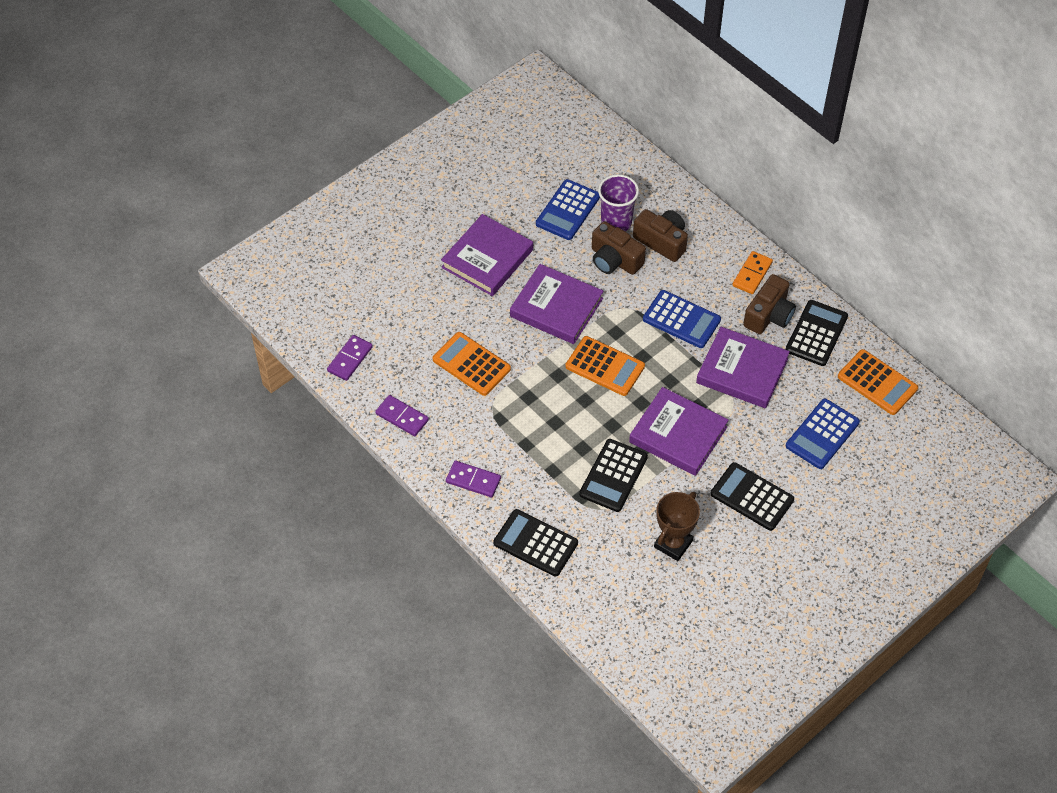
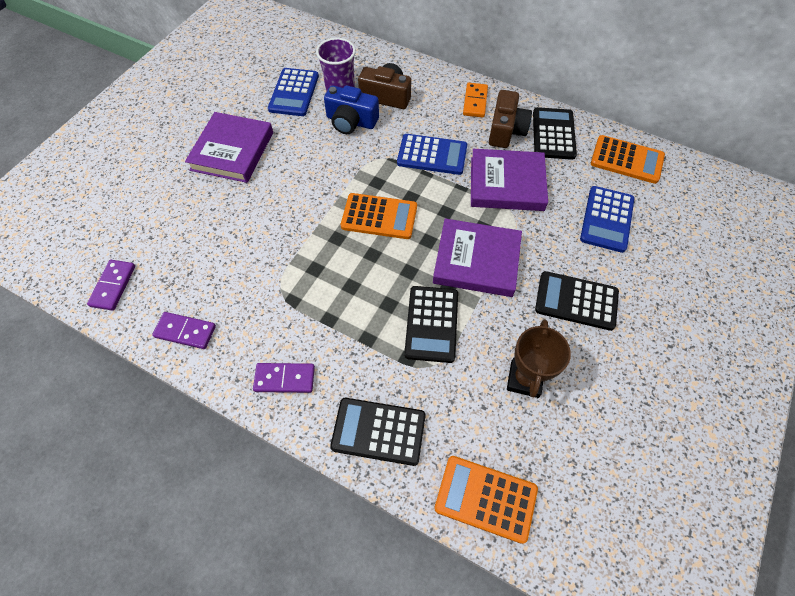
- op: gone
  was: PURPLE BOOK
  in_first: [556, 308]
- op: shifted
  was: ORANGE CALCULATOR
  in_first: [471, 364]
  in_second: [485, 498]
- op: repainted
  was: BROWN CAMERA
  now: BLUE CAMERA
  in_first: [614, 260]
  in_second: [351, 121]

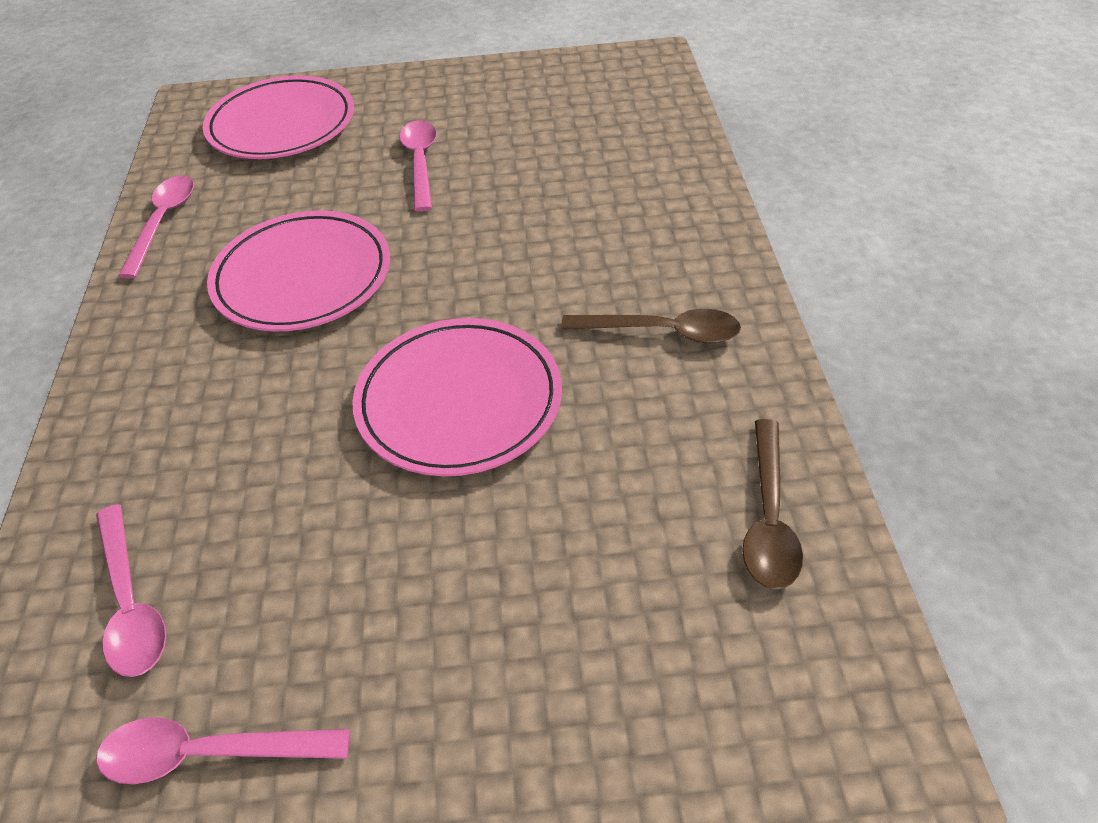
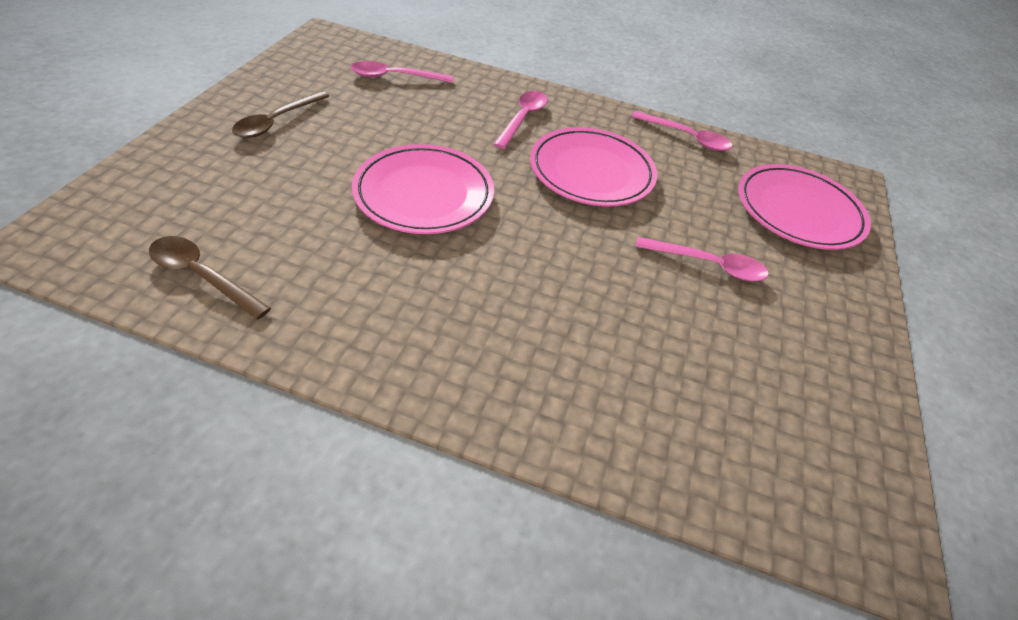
- op: shifted
  was: PINK SPOON
  in_first: [209, 753]
  in_second: [523, 119]
- op: shifted
  was: BROWN SPOON
  in_first: [662, 332]
  in_second: [277, 121]

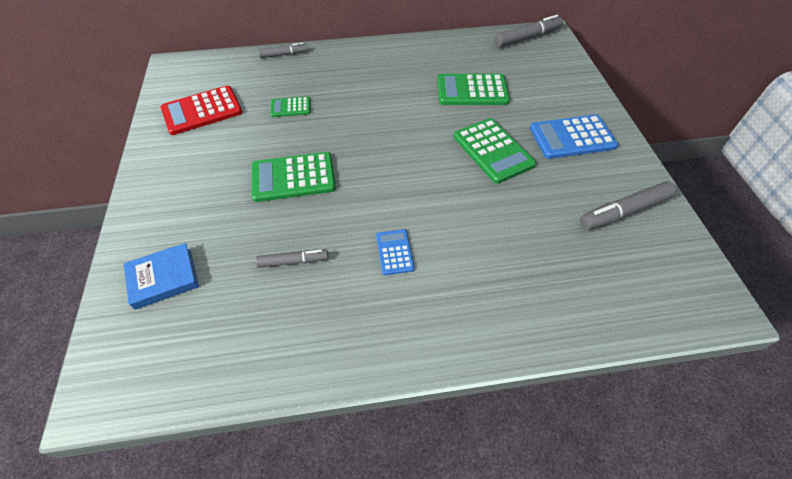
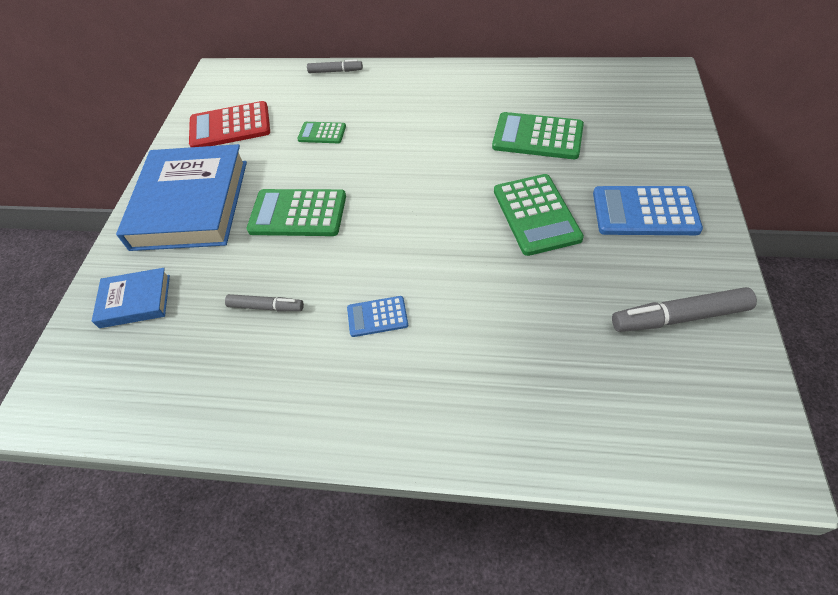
- op: gone
  was: GREY MARKER
  in_first: [527, 38]
- op: new
  now: BLUE BOOK
  in_second: [191, 204]
- op: rotated
  was: BLUE CALCULATOR
  in_first: [394, 252]
  in_second: [377, 316]
  clockwise: -105

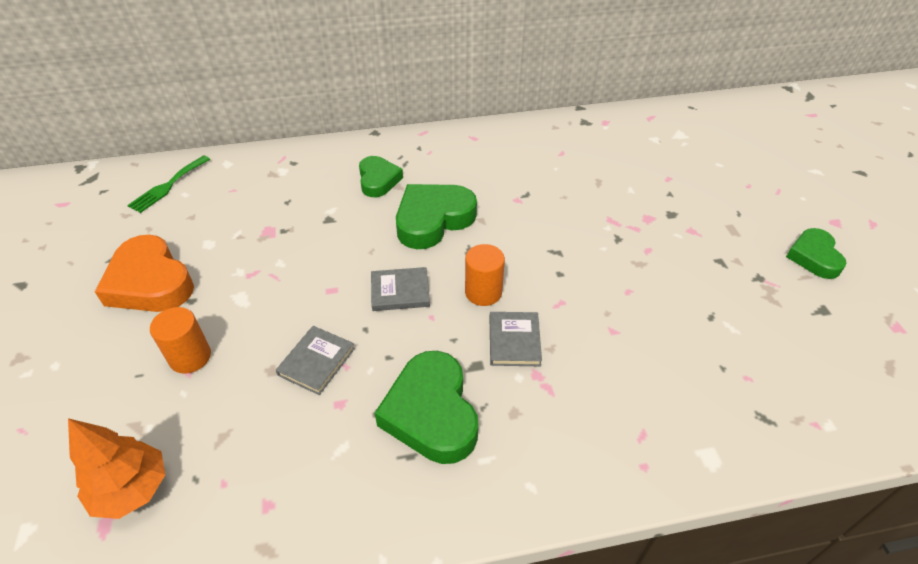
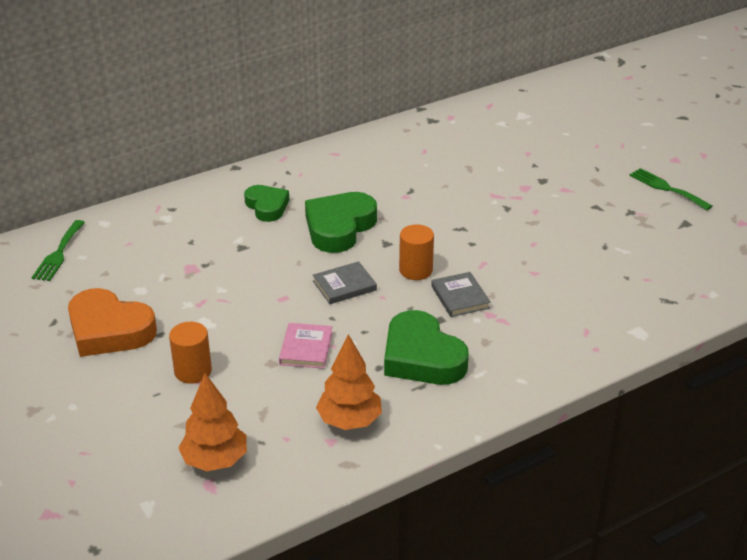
- op: new
  now: ORANGE TREE
  in_second: [349, 421]
- op: swapped
  was: GREEN HEART
  now: GREEN FORK
  in_first: [814, 257]
  in_second: [667, 188]
- op: repainted
  was: GREY BOOK
  now: PINK BOOK
  in_first: [316, 362]
  in_second: [306, 348]

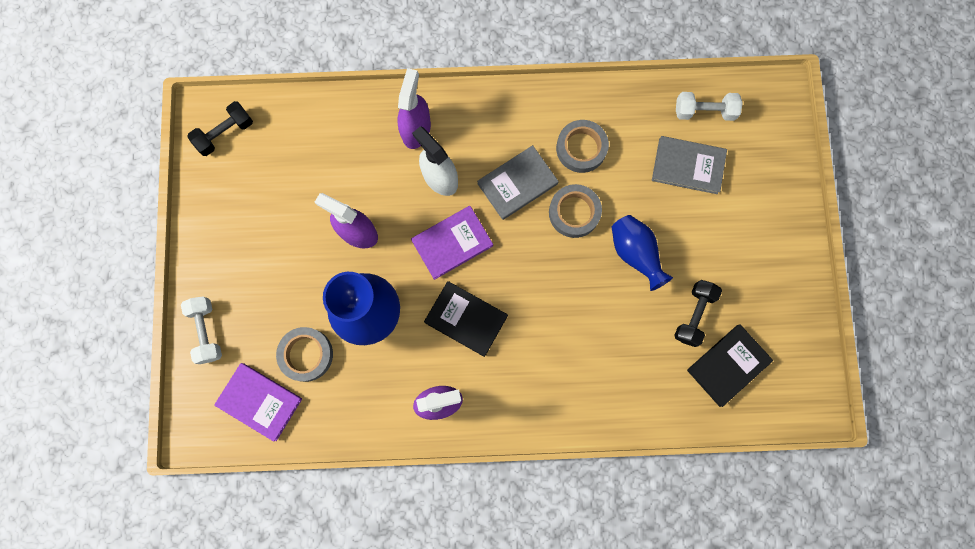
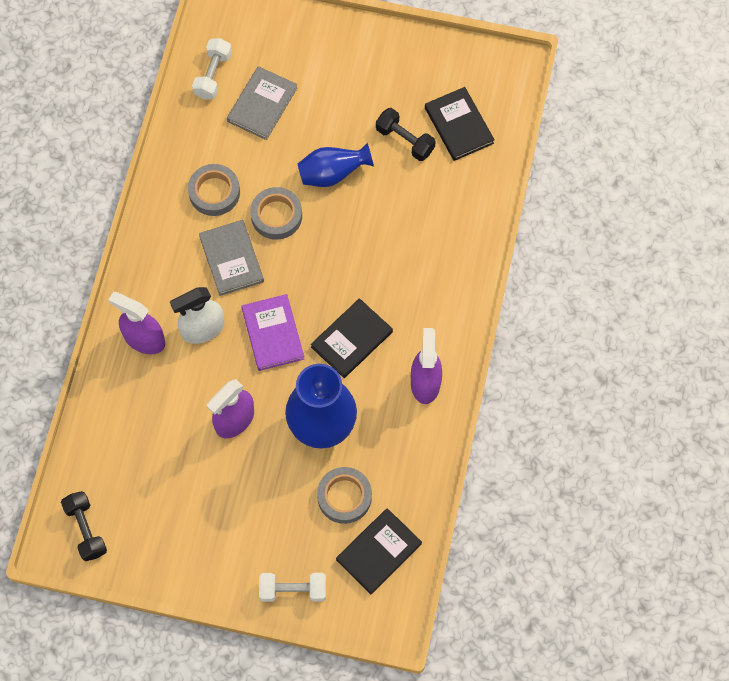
- op: repainted
  was: PURPLE BOOK
  now: BLACK BOOK
  in_first: [260, 401]
  in_second: [378, 552]

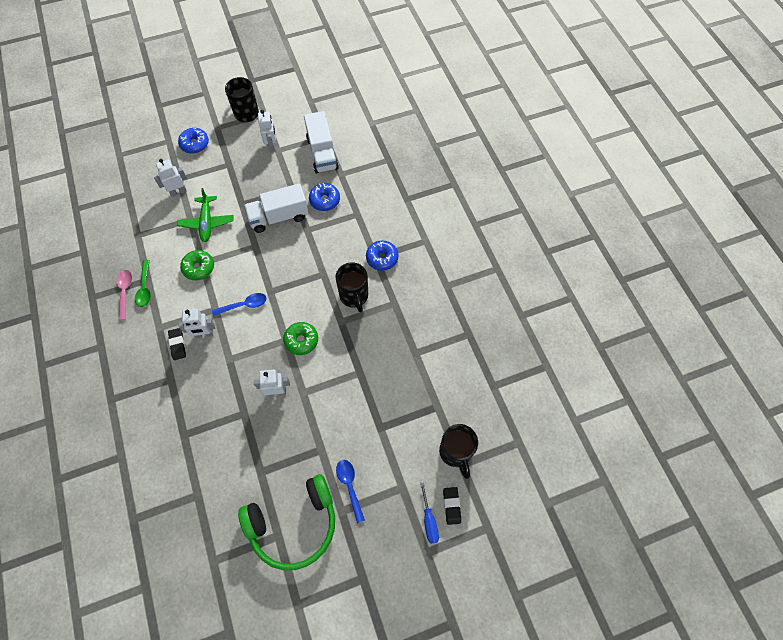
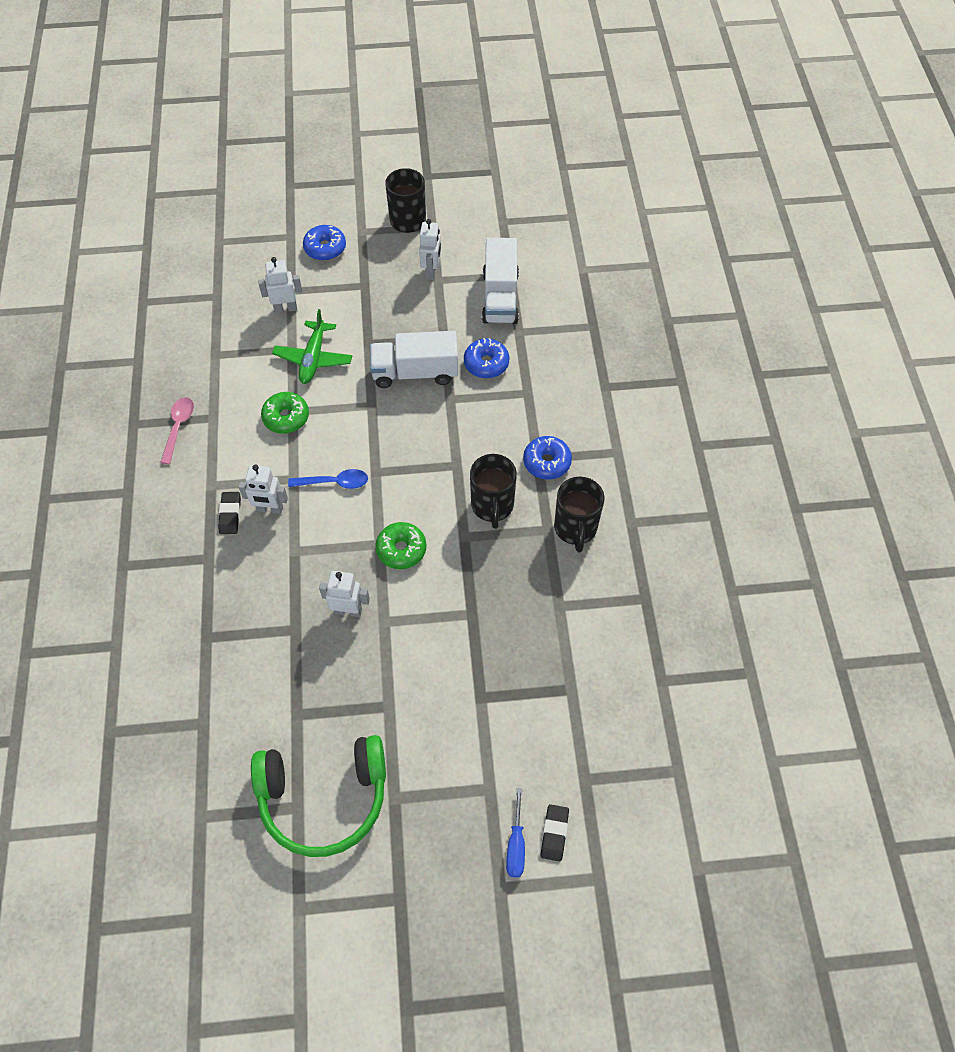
- op: gone
  was: GREEN SPOON
  in_first: [145, 288]
- op: gone
  was: BLUE SPOON
  in_first: [349, 486]
- op: shifted
  was: BLACK MUG
  in_first: [455, 452]
  in_second: [575, 529]

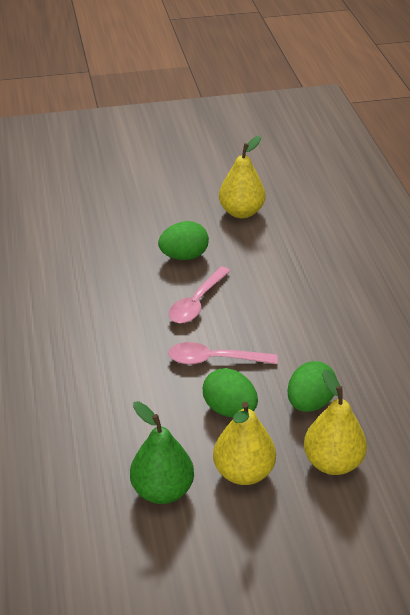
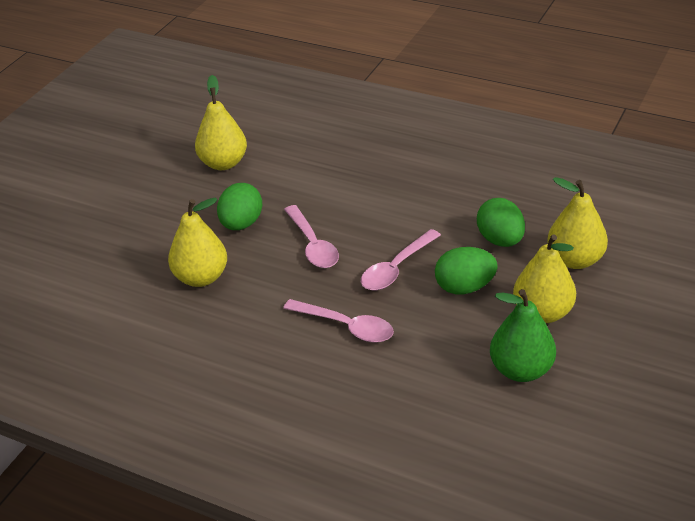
- op: new
  now: YELLOW PEAR
  in_second: [201, 277]
- op: new
  now: PINK SPOON
  in_second: [346, 326]

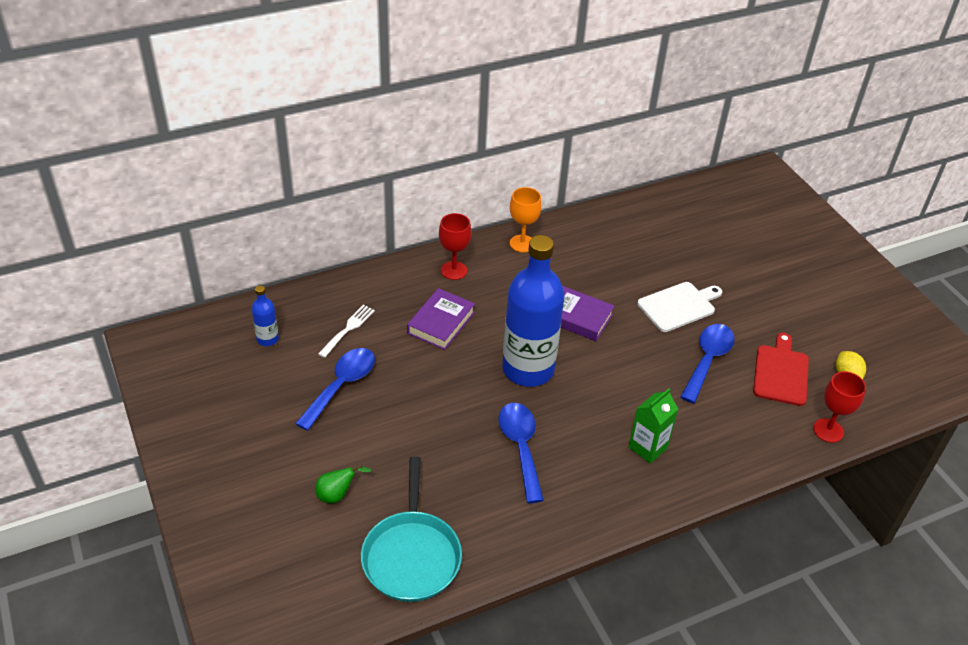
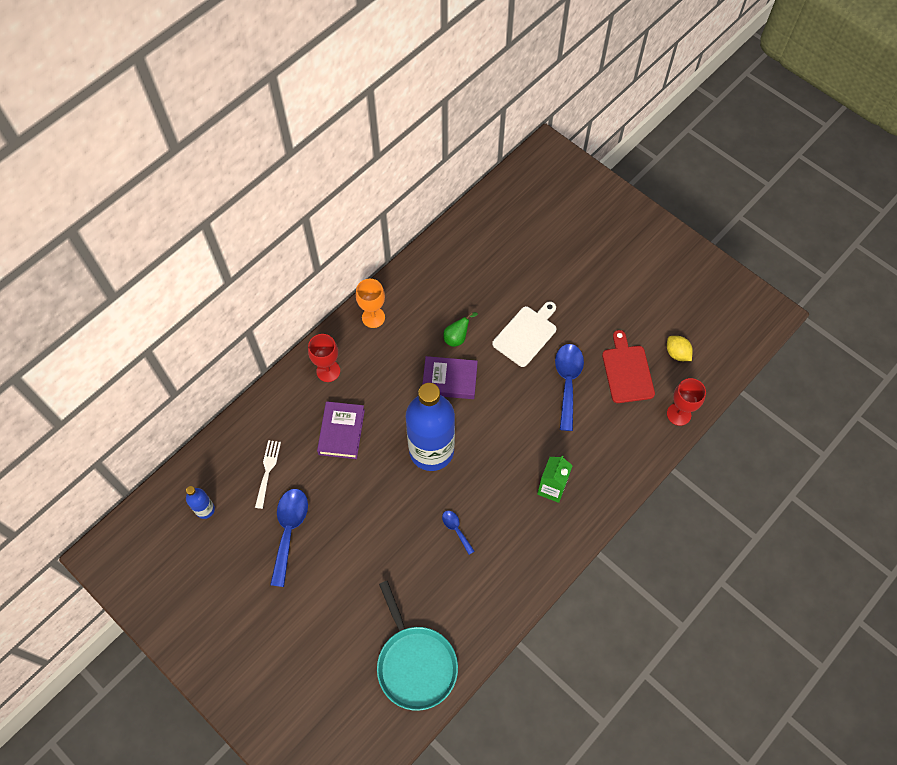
- op: shifted
  was: GREEN PEAR
  in_first: [337, 495]
  in_second: [457, 337]
- op: scaled
  was: BLUE SPOON
  in_first: [520, 447]
  in_second: [456, 529]
  ratio: 0.5

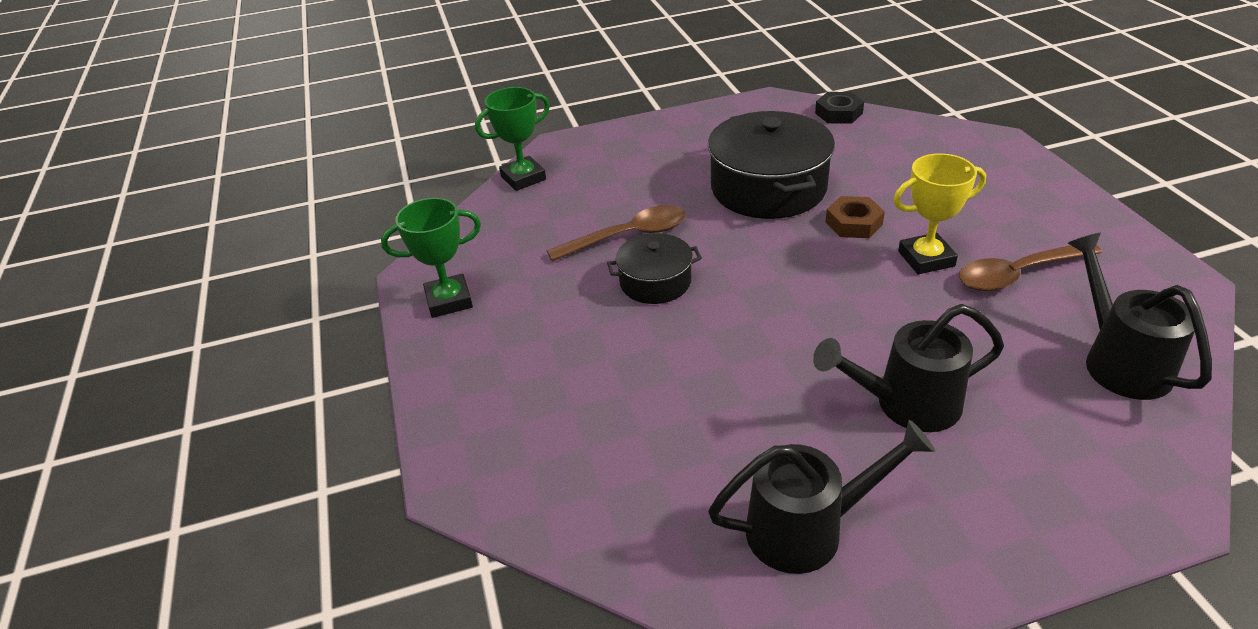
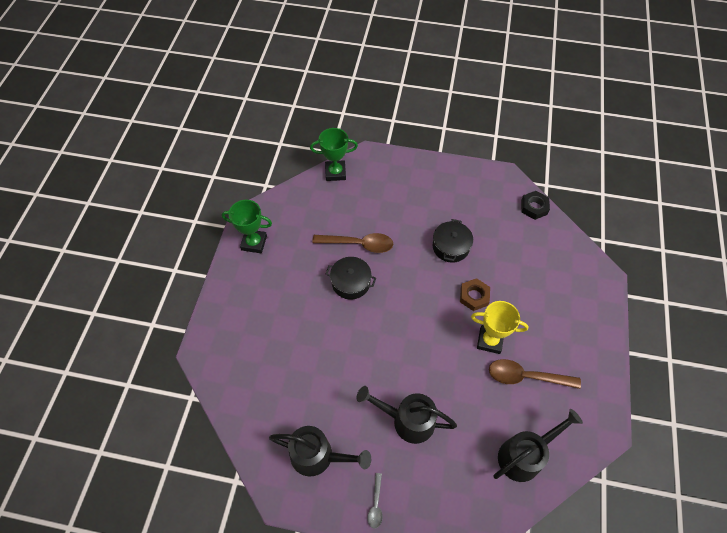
- op: new
  now: GREY SPOON
  in_second: [376, 504]
- op: rotated
  was: BLACK WATERING CAN
  in_first: [1119, 361]
  in_second: [525, 455]
  clockwise: 45
- op: scaled
  was: BLACK POT
  in_first: [768, 188]
  in_second: [450, 247]
  ratio: 0.55

